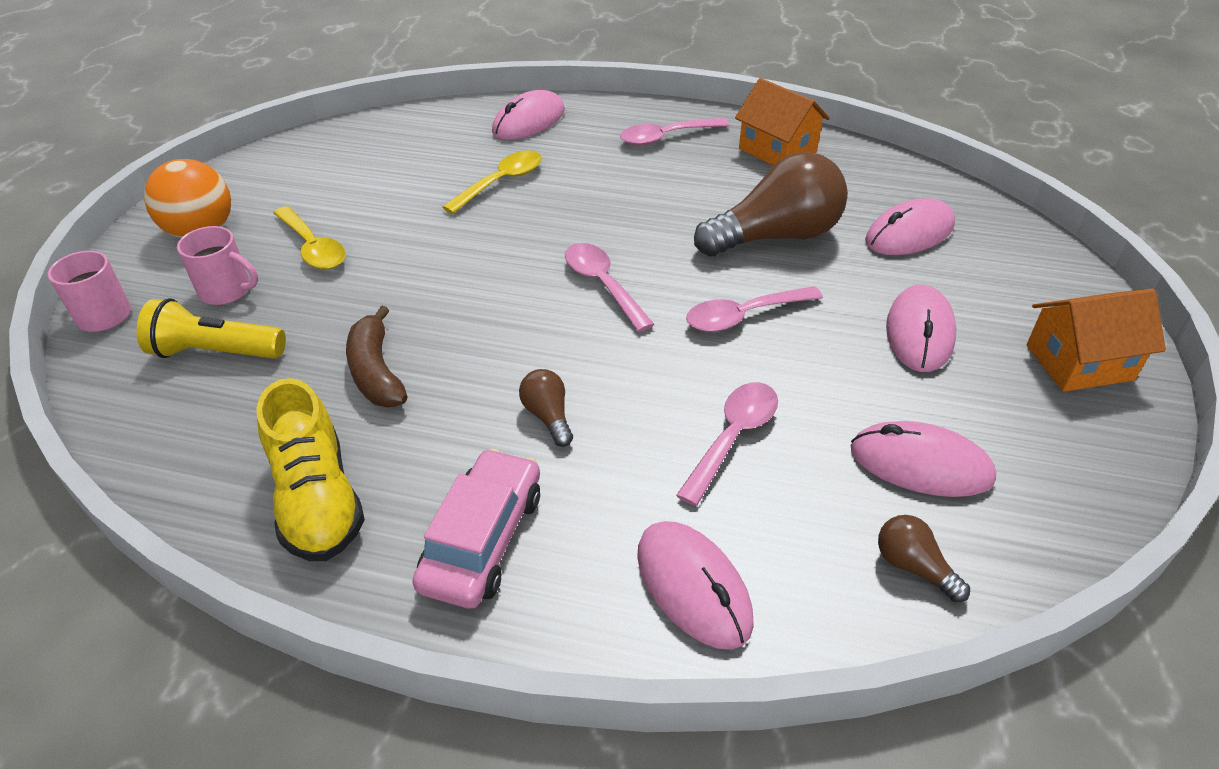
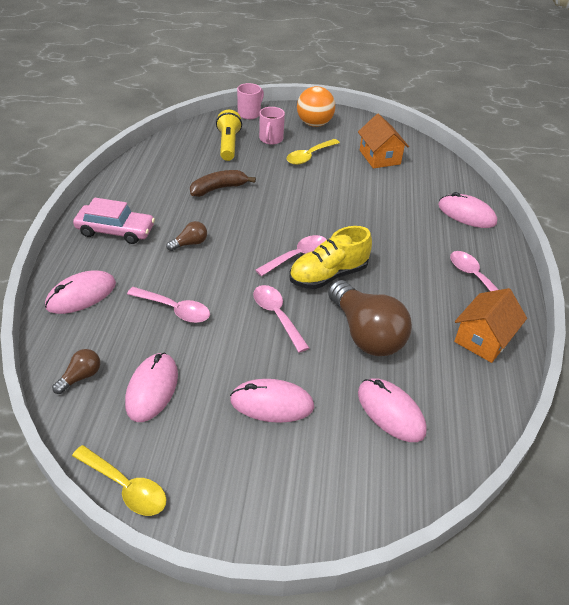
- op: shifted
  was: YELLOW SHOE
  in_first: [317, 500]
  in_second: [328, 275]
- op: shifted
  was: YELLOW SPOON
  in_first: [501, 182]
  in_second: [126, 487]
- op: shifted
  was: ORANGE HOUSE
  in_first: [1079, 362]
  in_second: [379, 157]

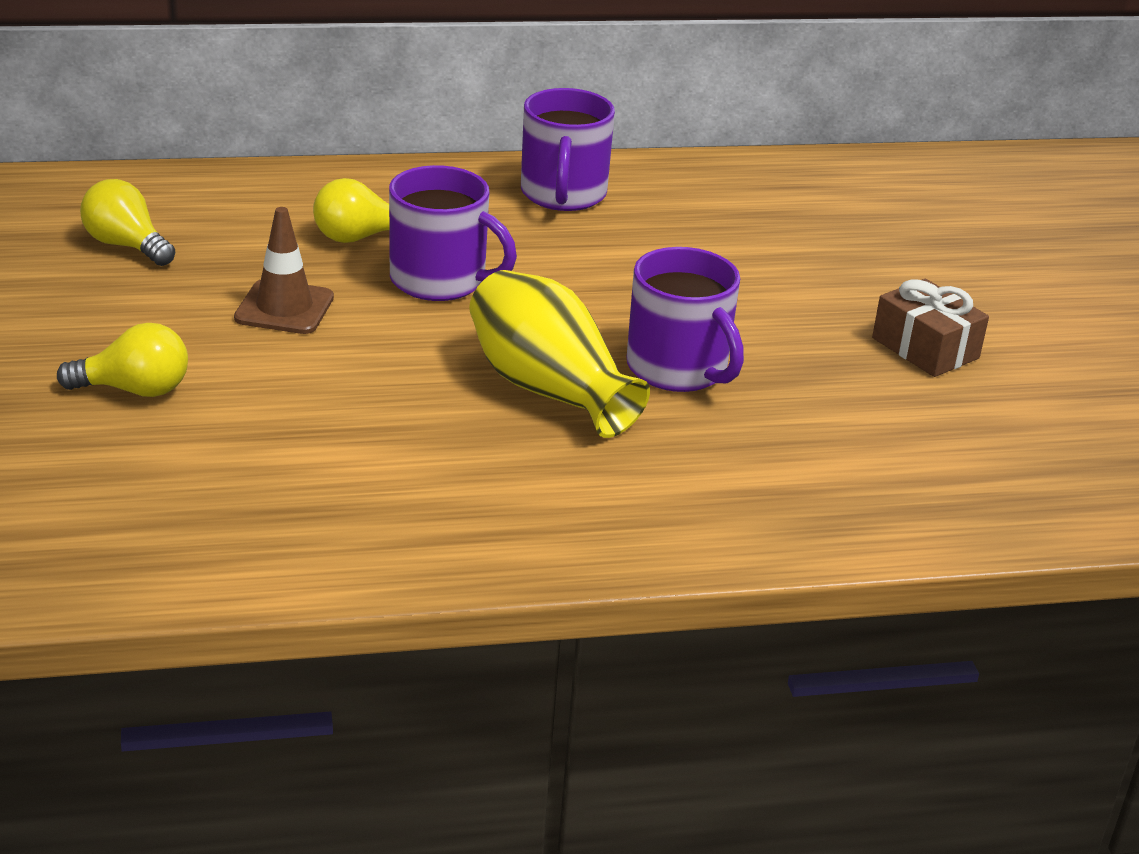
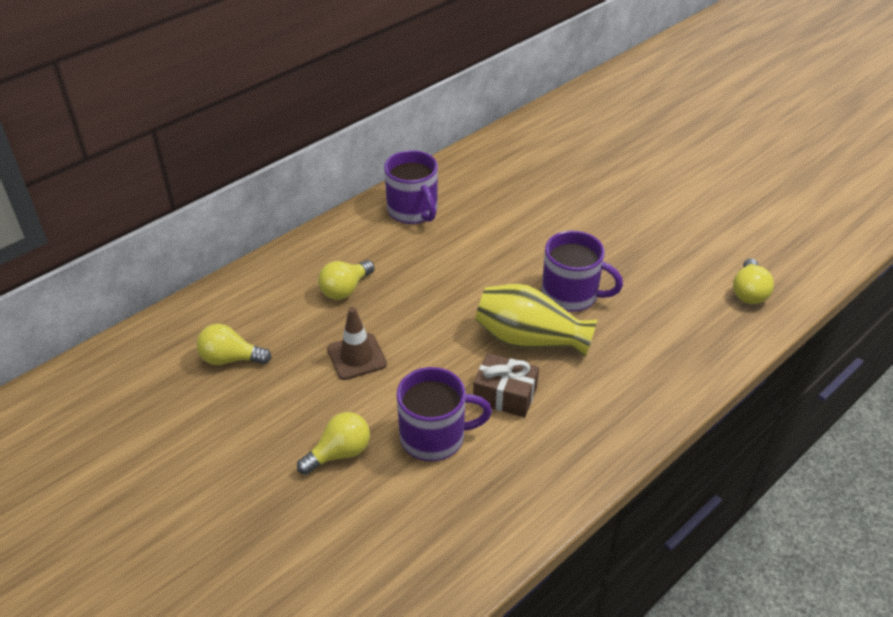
- op: new
  now: YELLOW LIGHT BULB
  in_second: [748, 292]
- op: shifted
  was: PURPLE MUG
  in_first: [440, 280]
  in_second: [434, 437]
- op: shifted
  was: BROWN GIFT
  in_first: [925, 348]
  in_second: [505, 395]

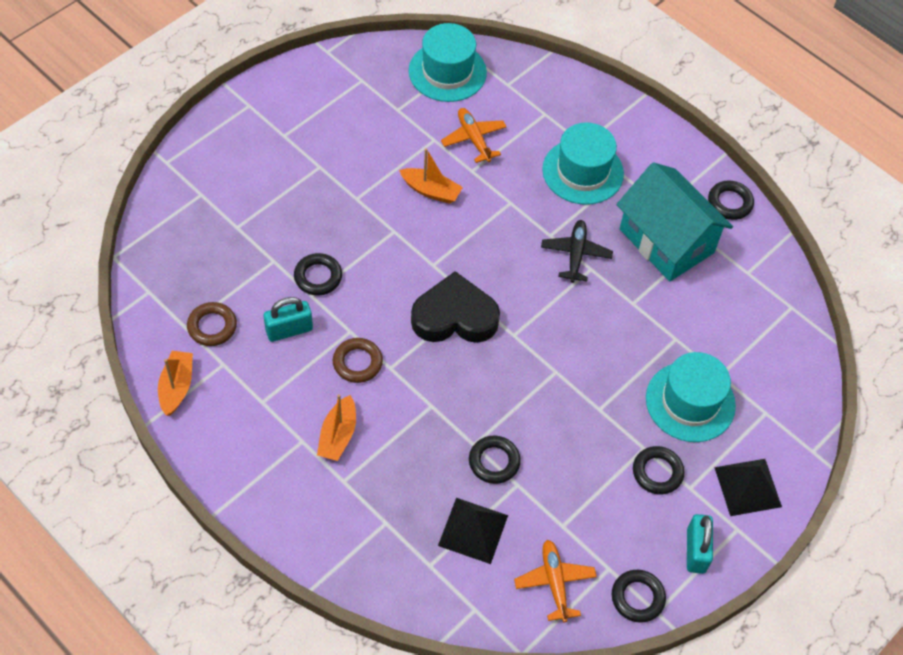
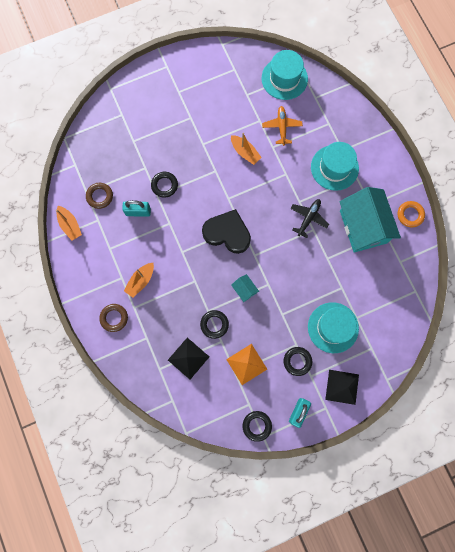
- op: gone
  was: ORANGE PLANE
  in_first: [554, 582]
- op: new
  now: ORANGE PYRAMID
  in_second: [246, 364]
- op: new
  now: TURQUOISE HOUSE
  in_second: [244, 290]
- op: shifted
  was: BROWN RING
  in_first: [357, 363]
  in_second: [114, 318]
- op: repainted
  was: BLACK RING
  now: ORANGE RING
  in_first: [729, 203]
  in_second: [410, 215]
- op: rotated
  was: ORANGE BOAT
  in_first: [176, 387]
  in_second: [70, 225]
  clockwise: 120

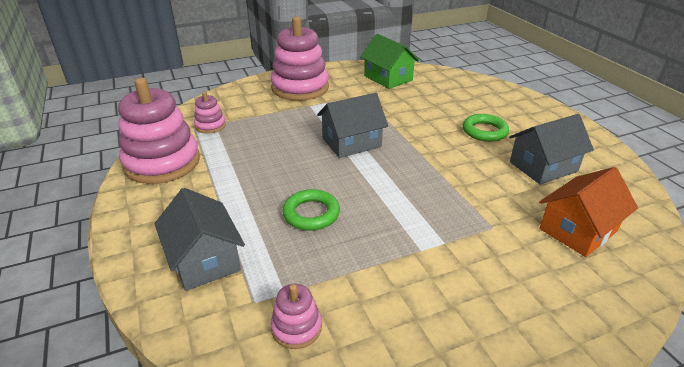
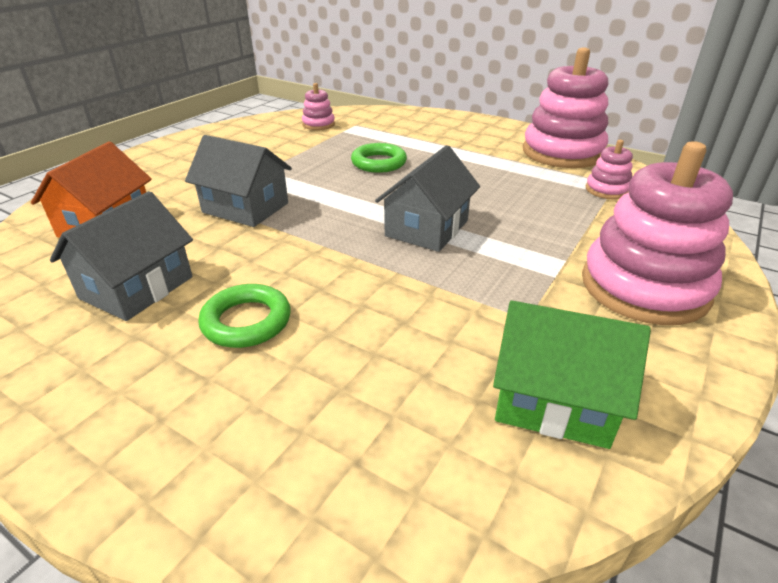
- op: shifted
  was: GREY HOUSE
  in_first: [204, 260]
  in_second: [245, 208]

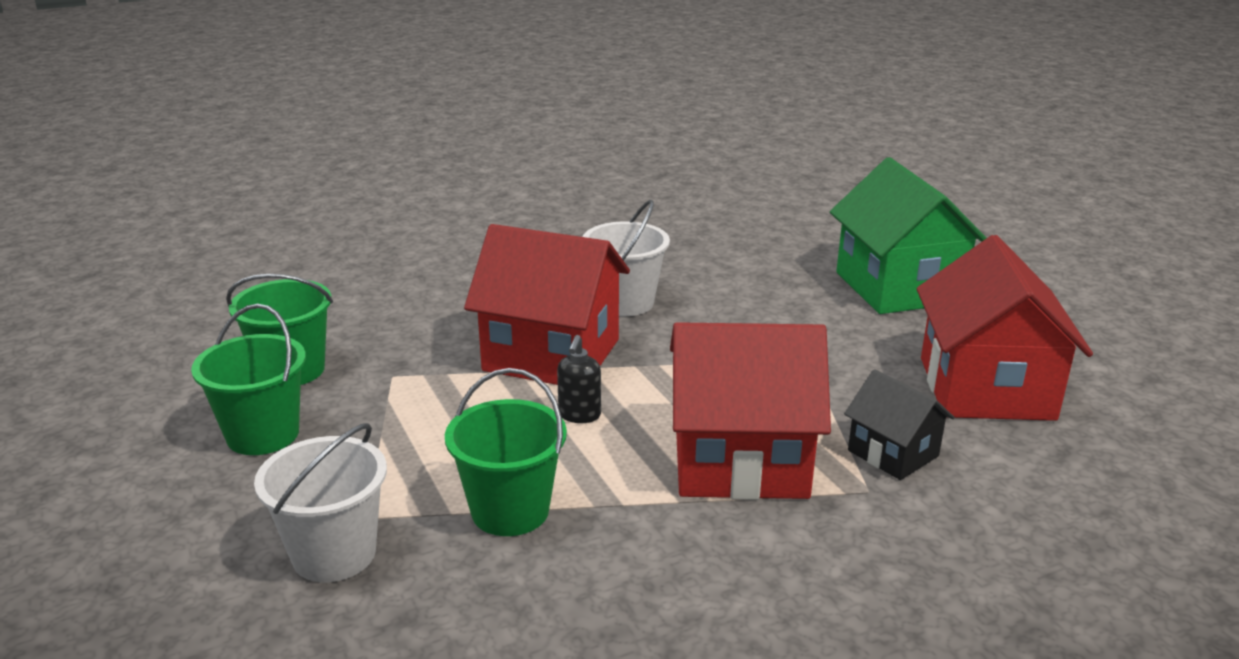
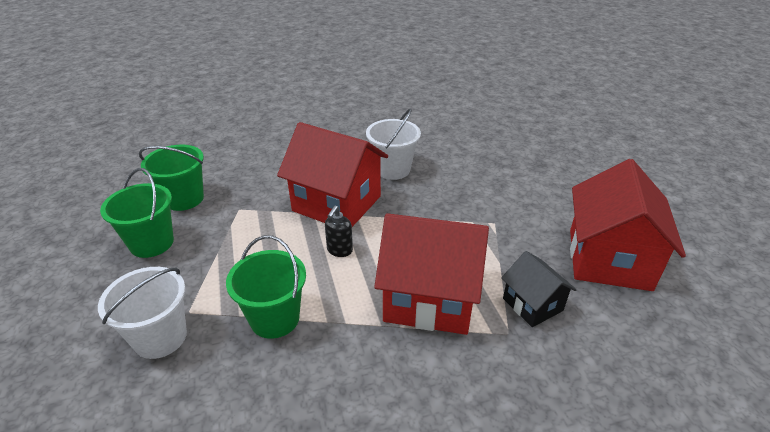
- op: gone
  was: GREEN HOUSE
  in_first: [898, 287]

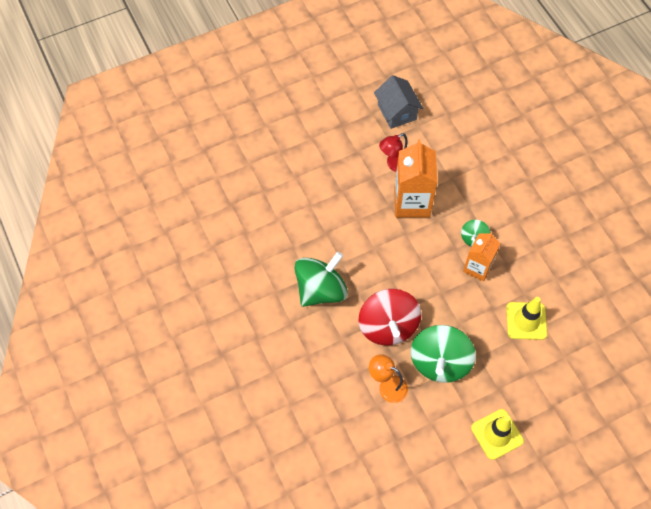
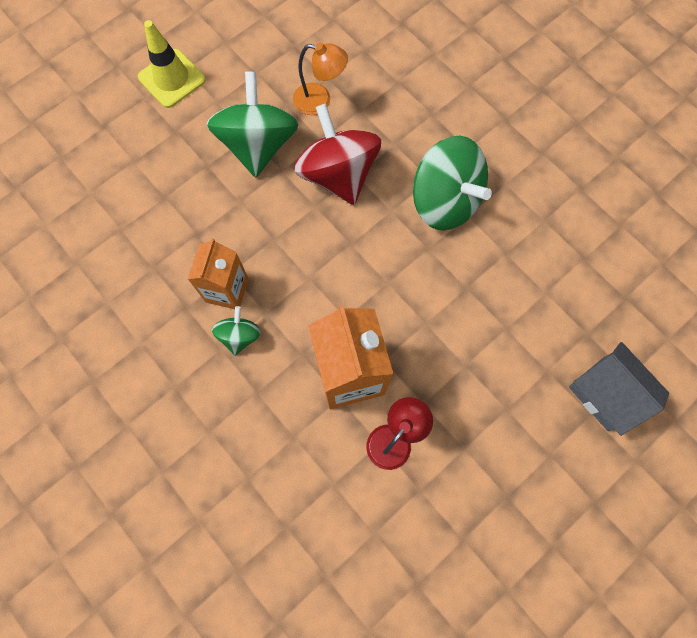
- op: gone
  was: YELLOW TRAFFIC CONE
  in_first: [526, 321]
- op: shifted
  was: GREY HOUSE
  in_first: [397, 112]
  in_second: [605, 393]
- op: rotated
  was: GREEN SPINNING TOP
  in_first: [321, 290]
  in_second: [445, 201]
  clockwise: -75

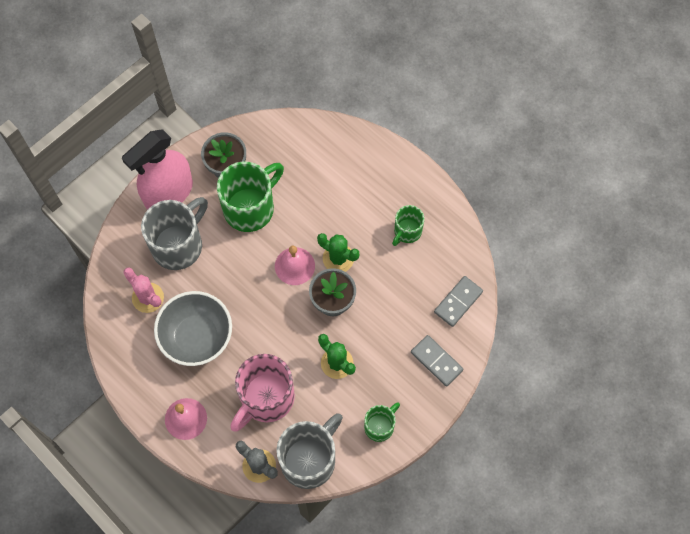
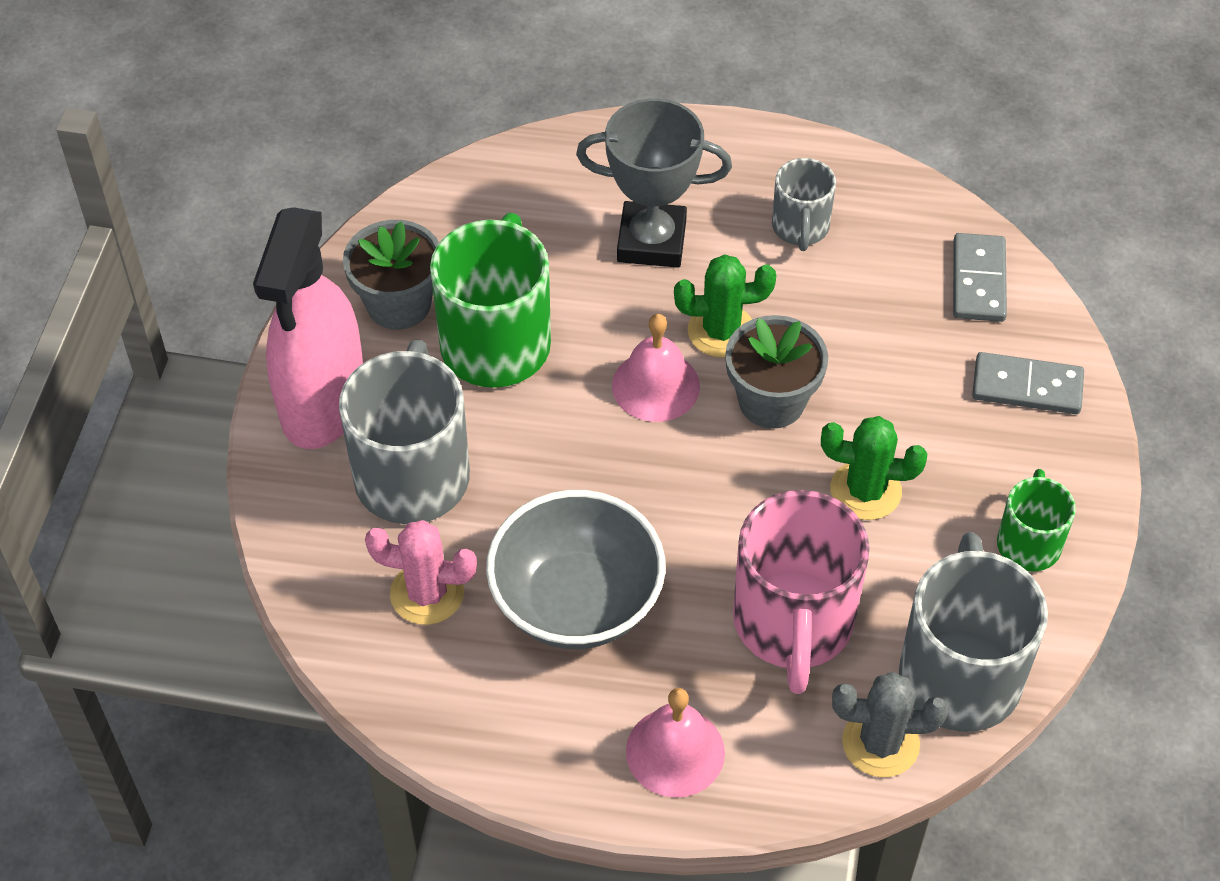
- op: new
  now: GREY TROPHY
  in_second: [651, 241]
- op: repainted
  was: GREEN MUG
  now: GREY MUG
  in_first: [407, 231]
  in_second: [800, 228]

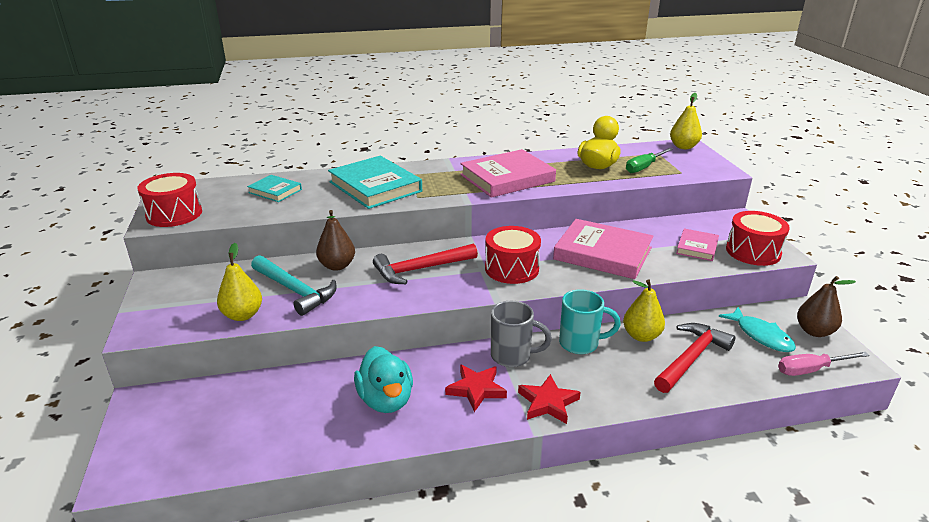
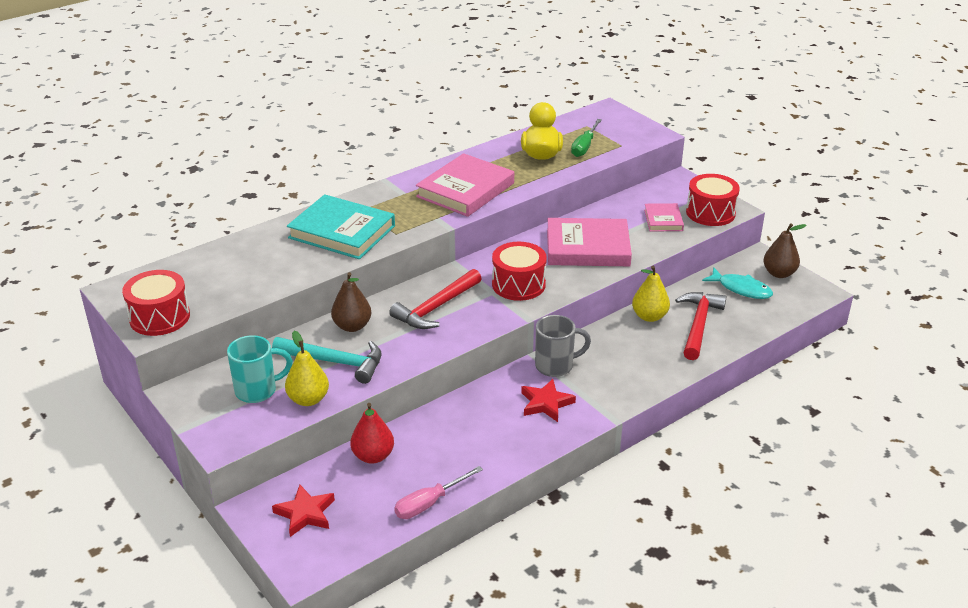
- op: gone
  was: TURQUOISE BOOK
  in_first: [275, 191]
- op: gone
  was: TURQUOISE DUCK
  in_first: [386, 400]
- op: gone
  was: YELLOW PEAR
  in_first: [683, 147]
- op: new
  now: RED PEAR
  in_second: [373, 456]
- op: shifted
  was: RED STAR
  in_first: [548, 403]
  in_second: [305, 513]
- op: shifted
  was: TURQUOISE MUG
  in_first: [580, 343]
  in_second: [257, 391]
- op: shifted
  was: PINK SCREWDRIVER
  in_first: [811, 370]
  in_second: [429, 503]

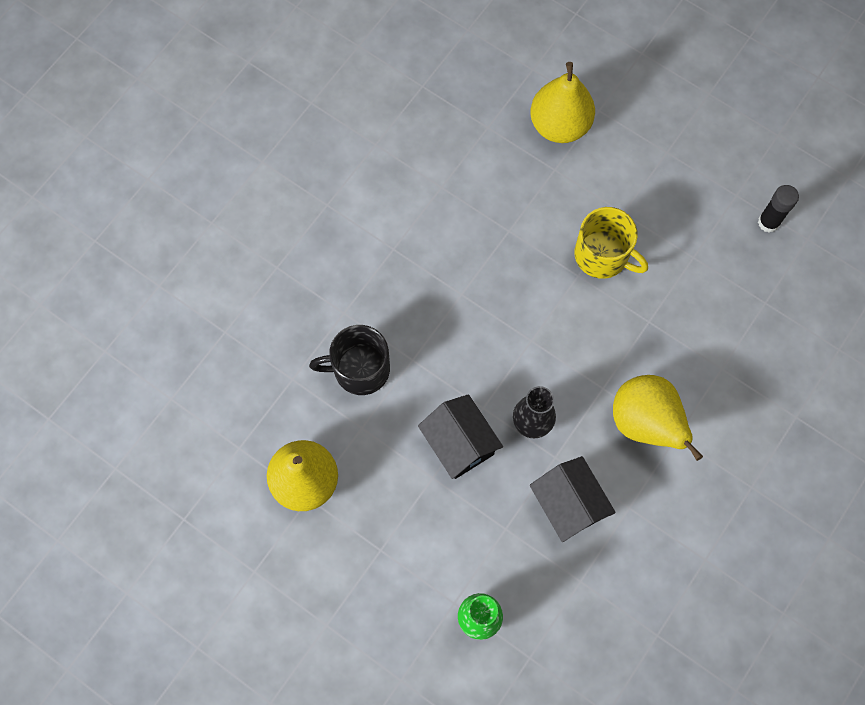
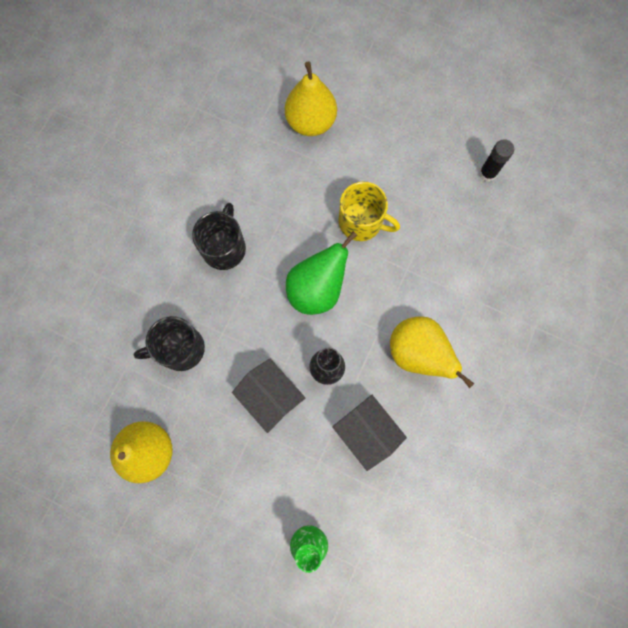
- op: new
  now: BLACK MUG
  in_second: [224, 248]
- op: new
  now: GREEN PEAR
  in_second: [317, 289]

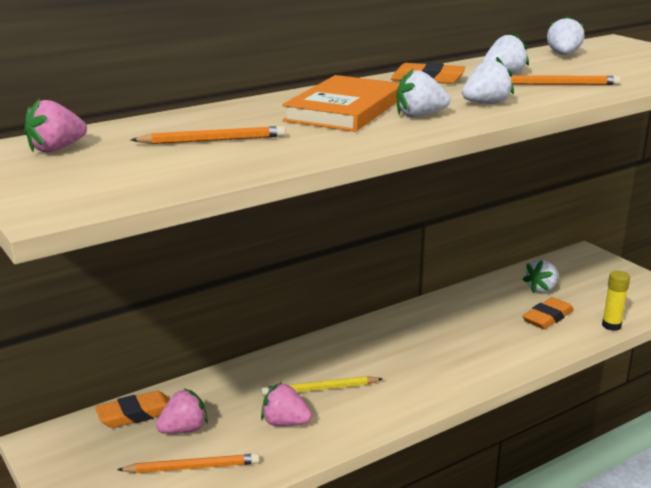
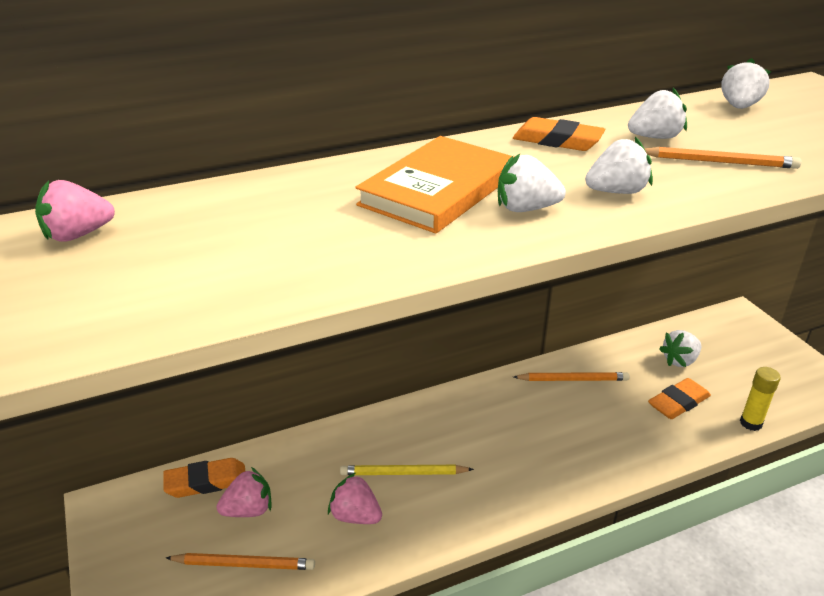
- op: shifted
  was: ORANGE PENCIL
  in_first: [212, 140]
  in_second: [572, 379]

